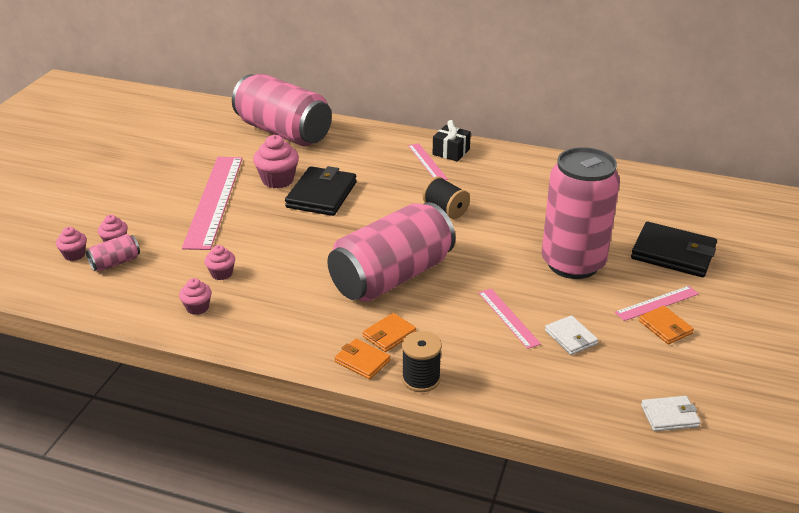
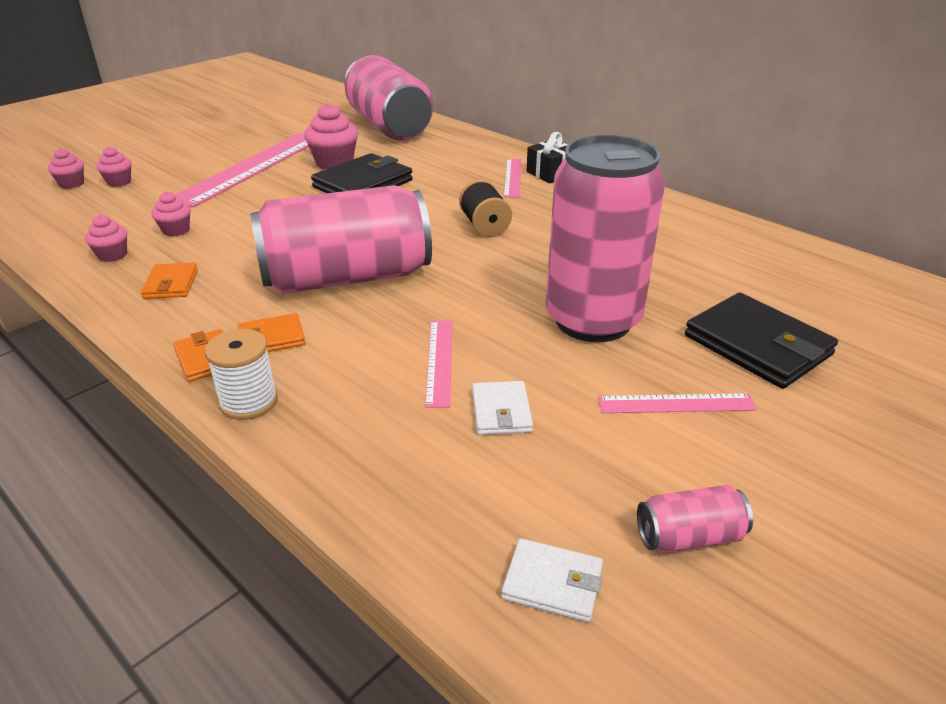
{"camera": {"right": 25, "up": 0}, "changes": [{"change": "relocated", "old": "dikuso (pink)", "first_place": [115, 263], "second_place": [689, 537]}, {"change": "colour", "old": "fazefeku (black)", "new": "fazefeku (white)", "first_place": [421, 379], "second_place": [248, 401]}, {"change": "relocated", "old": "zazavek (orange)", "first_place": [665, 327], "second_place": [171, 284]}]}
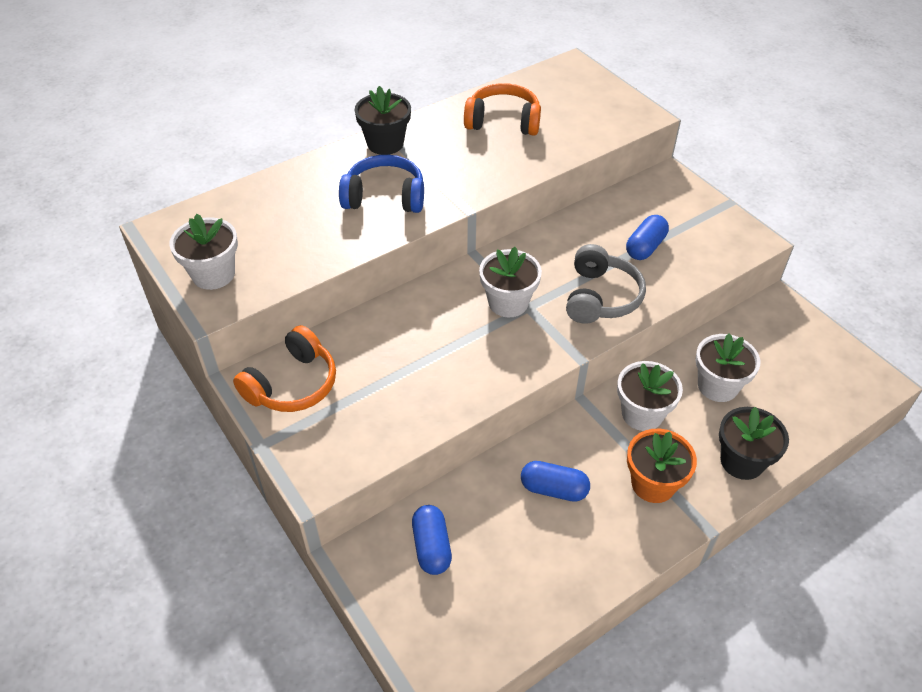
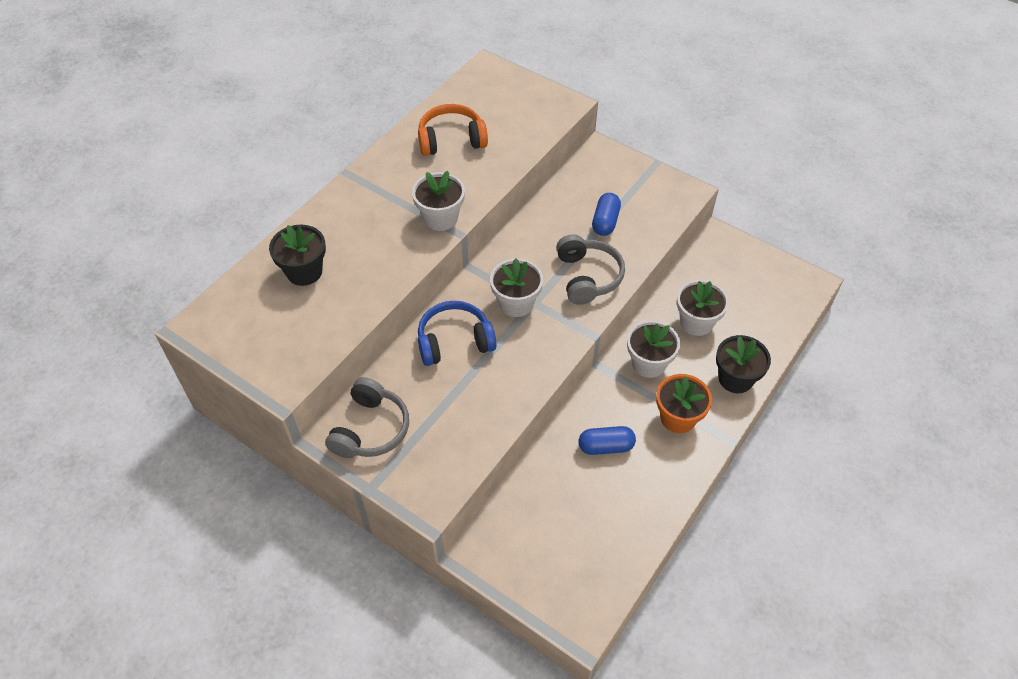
{"camera": {"right": -20, "up": 5}, "changes": [{"change": "relocated", "old": "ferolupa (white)", "first_place": [213, 274], "second_place": [440, 218]}, {"change": "colour", "old": "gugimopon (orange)", "new": "gugimopon (grey)", "first_place": [292, 384], "second_place": [370, 429]}, {"change": "relocated", "old": "gugimopon (blue)", "first_place": [385, 197], "second_place": [454, 341]}, {"change": "relocated", "old": "ferolupa (black)", "first_place": [385, 143], "second_place": [304, 271]}, {"change": "missing", "old": "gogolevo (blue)", "first_place": [431, 547]}]}
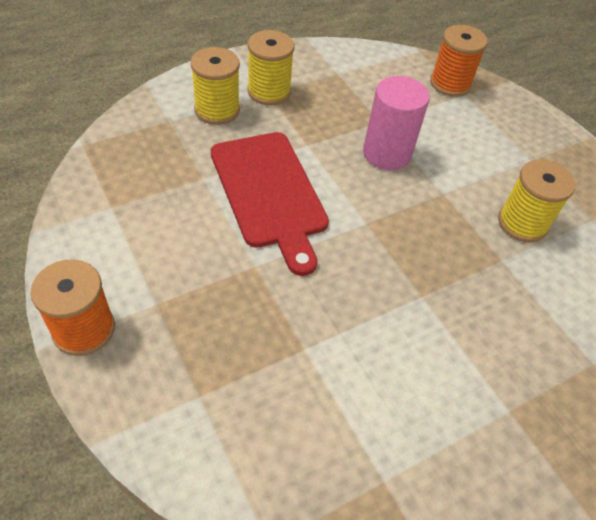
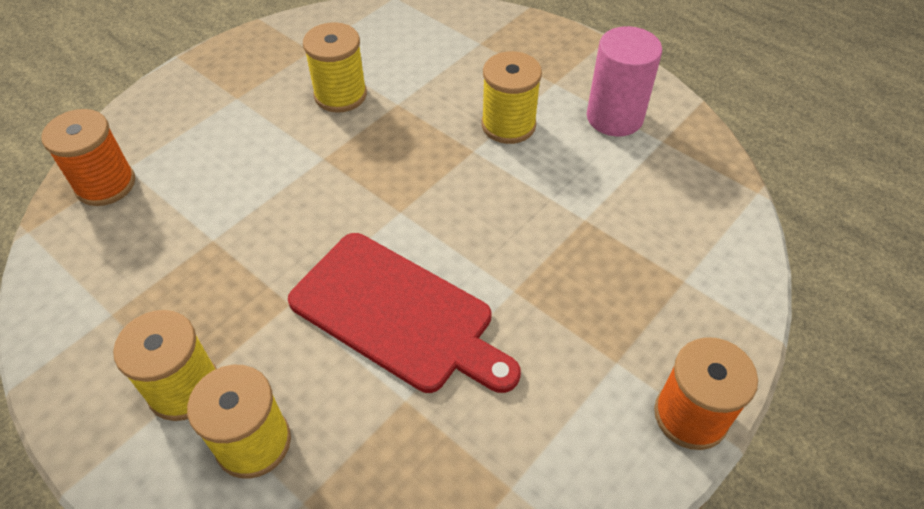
{"camera": {"right": -105, "up": 0}, "changes": [{"change": "spun", "old": "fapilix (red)", "first_place": [270, 193], "second_place": [398, 314], "degrees": 75}, {"change": "relocated", "old": "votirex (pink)", "first_place": [387, 154], "second_place": [614, 117]}, {"change": "appeared", "new": "fazefeku (yellow)", "second_place": [508, 125]}]}
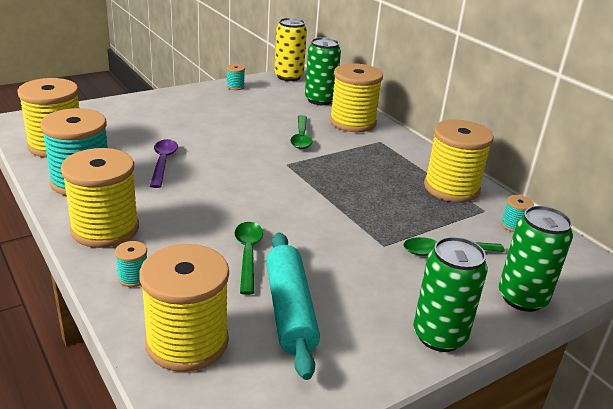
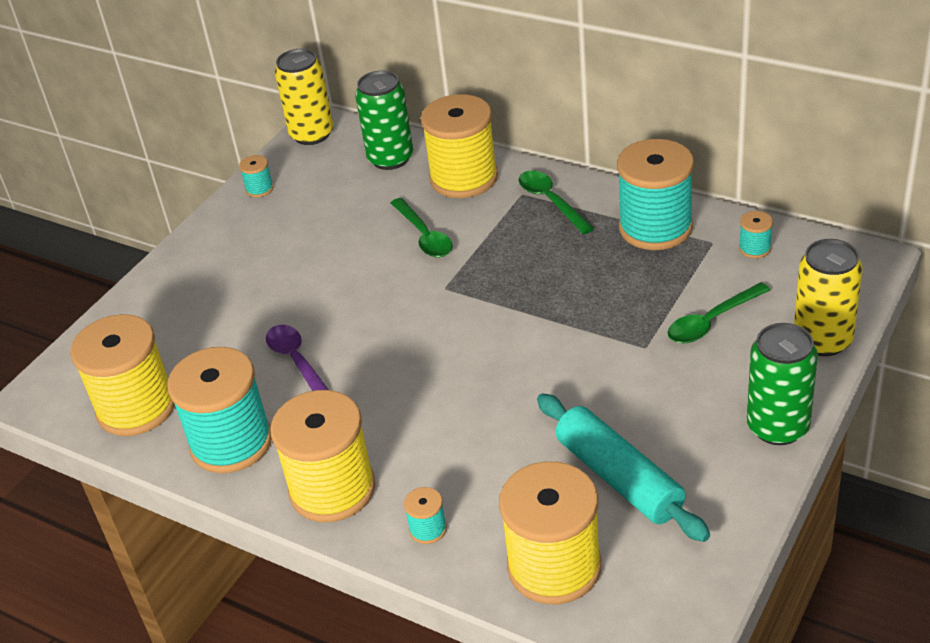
{"camera": {"right": -20, "up": 10}, "changes": [{"change": "relocated", "old": "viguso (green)", "first_place": [248, 254], "second_place": [551, 201]}, {"change": "colour", "old": "fazefeku (yellow)", "new": "fazefeku (turquoise)", "first_place": [451, 188], "second_place": [655, 228]}, {"change": "colour", "old": "dikuso (green)", "new": "dikuso (yellow)", "first_place": [522, 298], "second_place": [822, 340]}]}
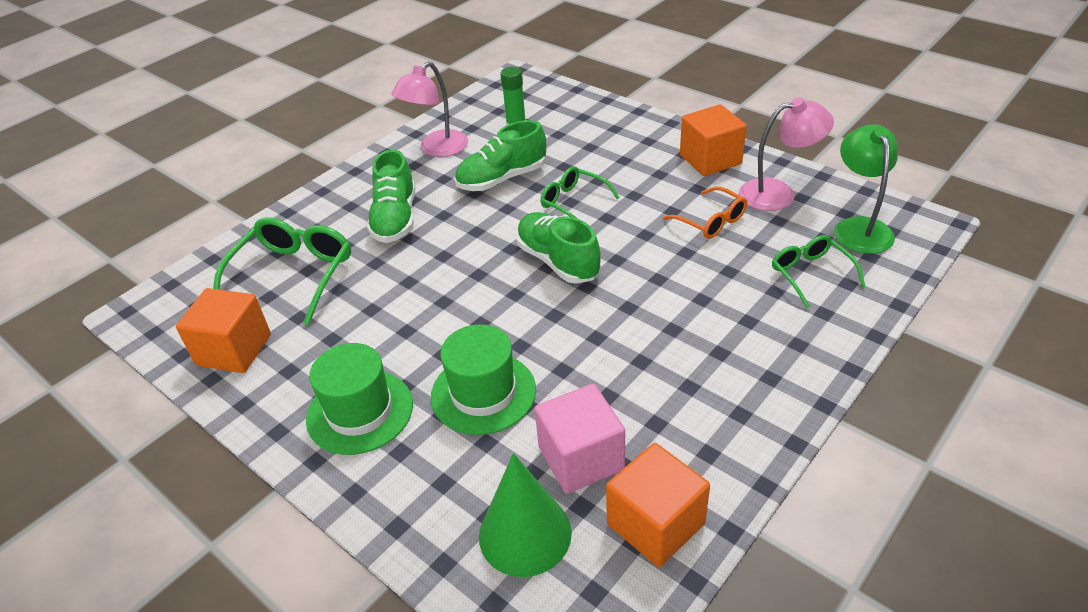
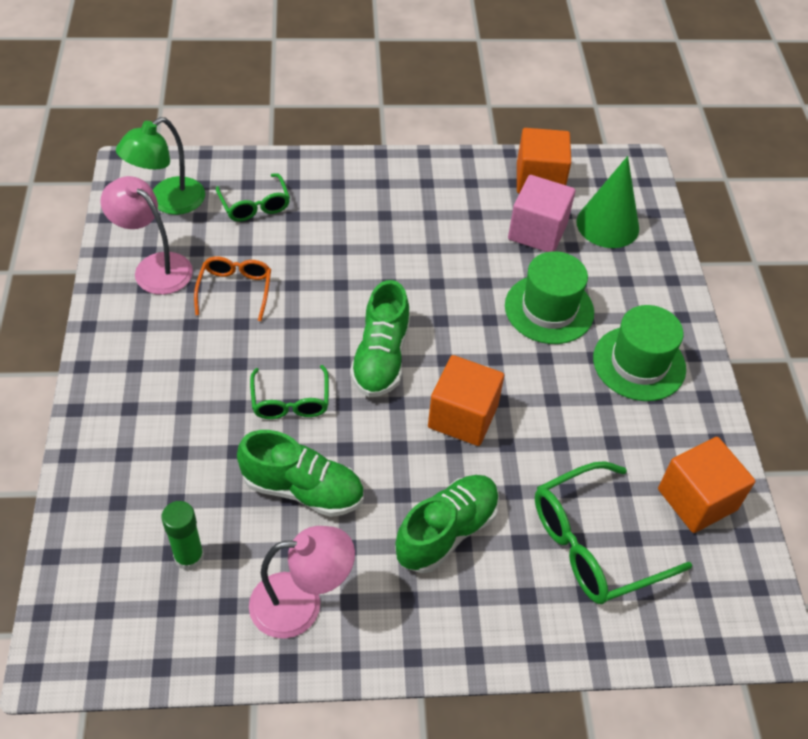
{"camera": {"right": -140, "up": 10}, "changes": [{"change": "relocated", "old": "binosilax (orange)", "first_place": [710, 159], "second_place": [463, 416]}, {"change": "spun", "old": "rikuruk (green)", "first_place": [810, 274], "second_place": [255, 205], "degrees": -45}]}
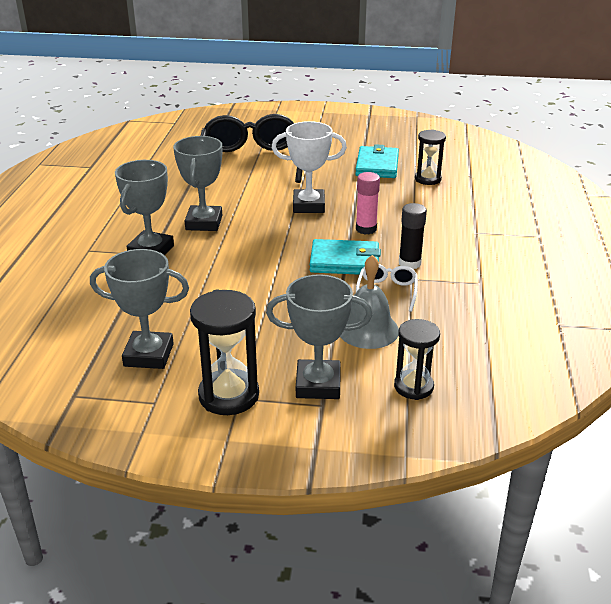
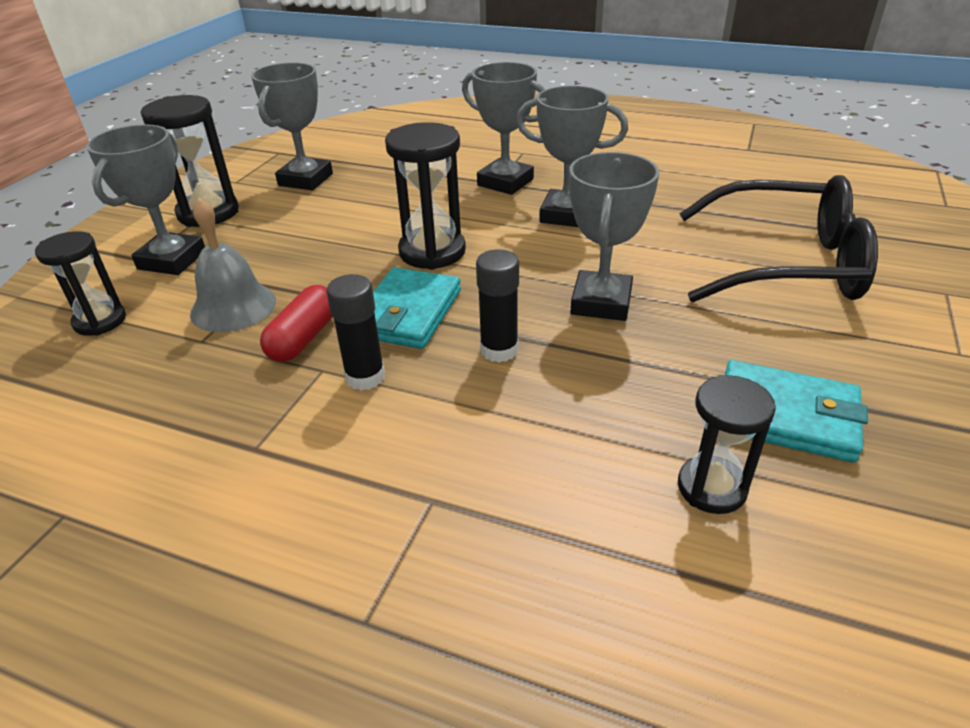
{"camera": {"right": 105, "up": 5}, "changes": [{"change": "colour", "old": "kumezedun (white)", "new": "kumezedun (grey)", "first_place": [308, 206], "second_place": [601, 302]}, {"change": "colour", "old": "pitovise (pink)", "new": "pitovise (black)", "first_place": [366, 229], "second_place": [499, 350]}, {"change": "exchanged", "old": "rikuruk (white)", "new": "gogolevo (red)", "first_place": [387, 291], "second_place": [304, 338]}, {"change": "appeared", "new": "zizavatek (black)", "second_place": [432, 252]}]}
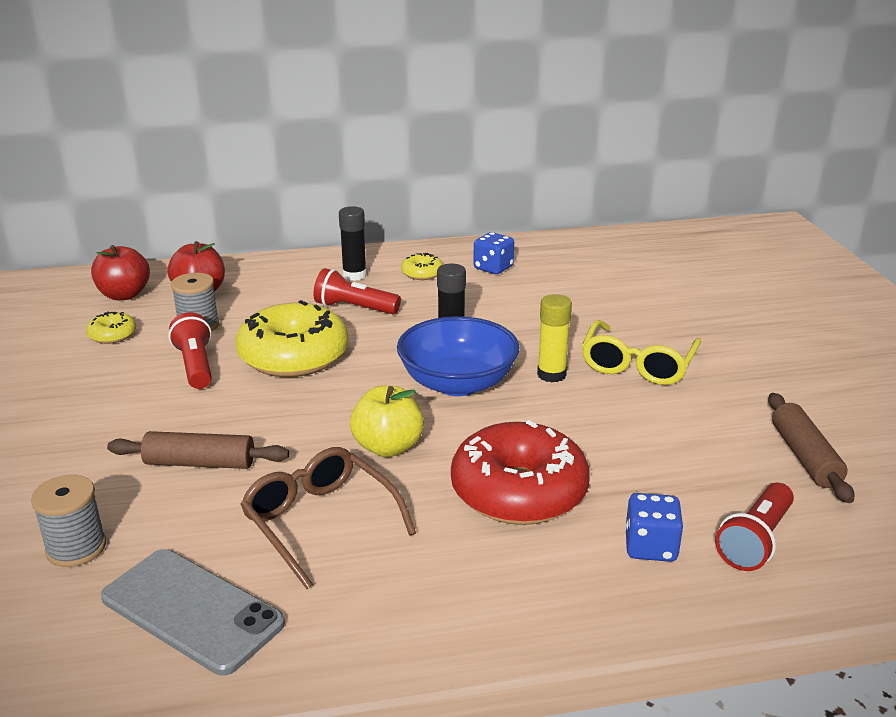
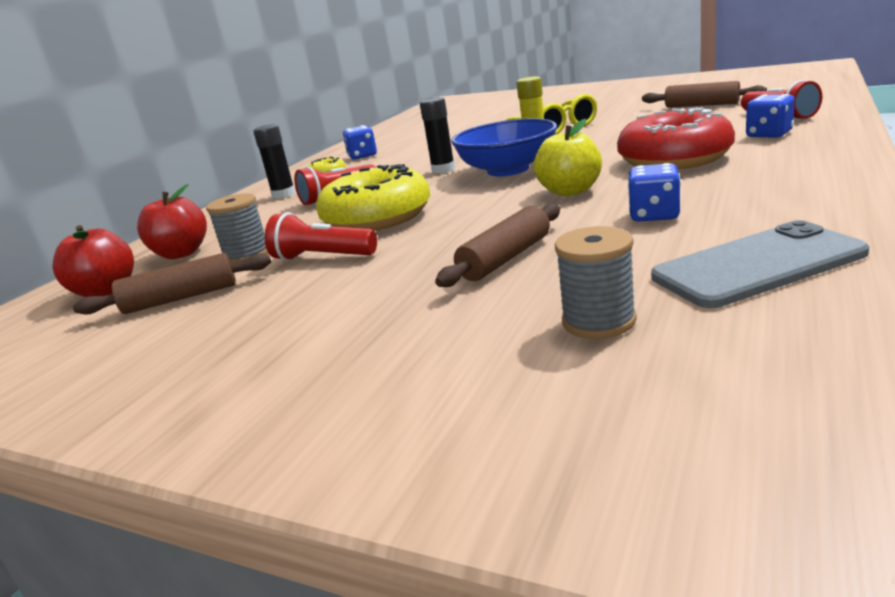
{"camera": {"right": -50, "up": -5}, "changes": [{"change": "exchanged", "old": "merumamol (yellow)", "new": "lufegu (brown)", "first_place": [112, 335], "second_place": [181, 298]}, {"change": "exchanged", "old": "rikuruk (brown)", "new": "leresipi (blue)", "first_place": [319, 521], "second_place": [654, 215]}]}
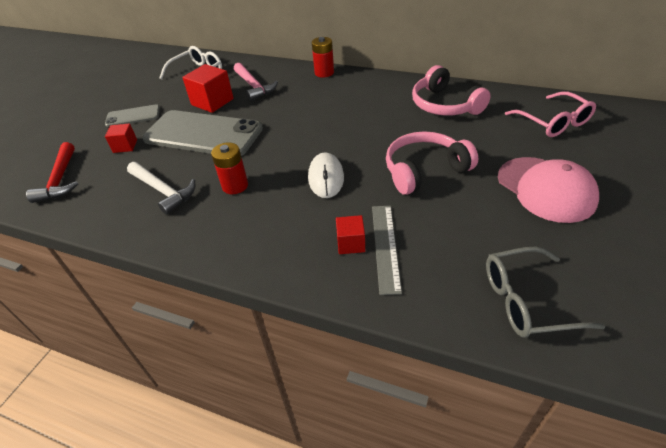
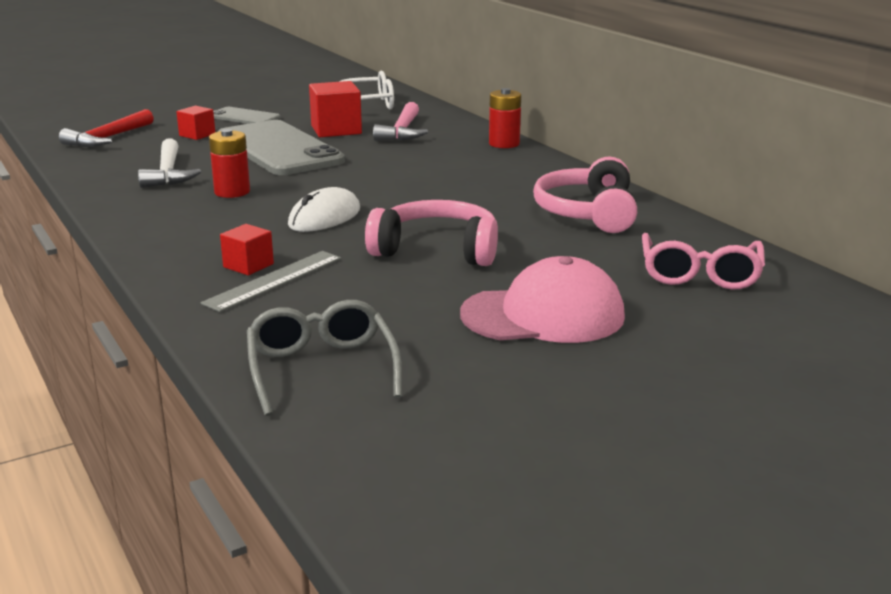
{"camera": {"right": 35, "up": -20}, "changes": [{"change": "spun", "old": "rikuruk (grey)", "first_place": [527, 301], "second_place": [321, 369], "degrees": 45}, {"change": "spun", "old": "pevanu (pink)", "first_place": [545, 189], "second_place": [543, 315], "degrees": -105}]}
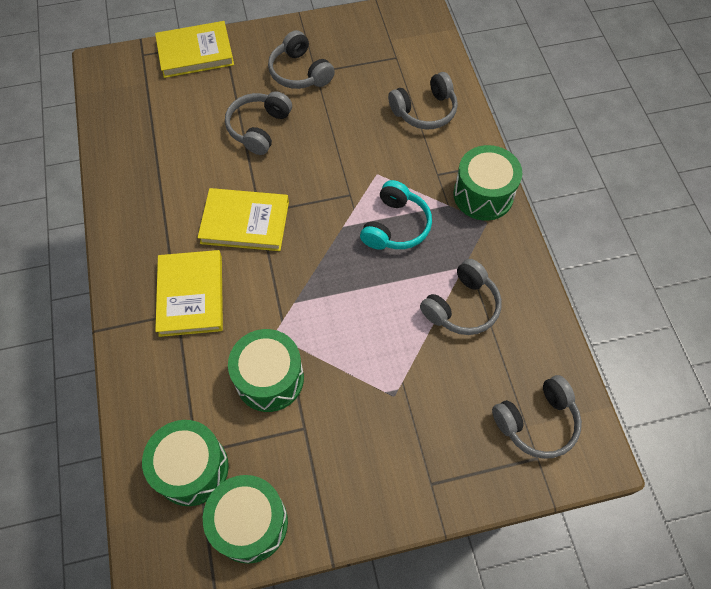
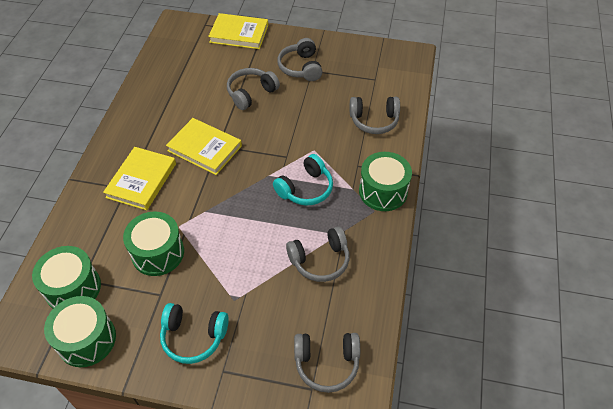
{"camera": {"right": 25, "up": -10}, "changes": [{"change": "appeared", "new": "gugimopon (turquoise)", "second_place": [193, 336]}]}
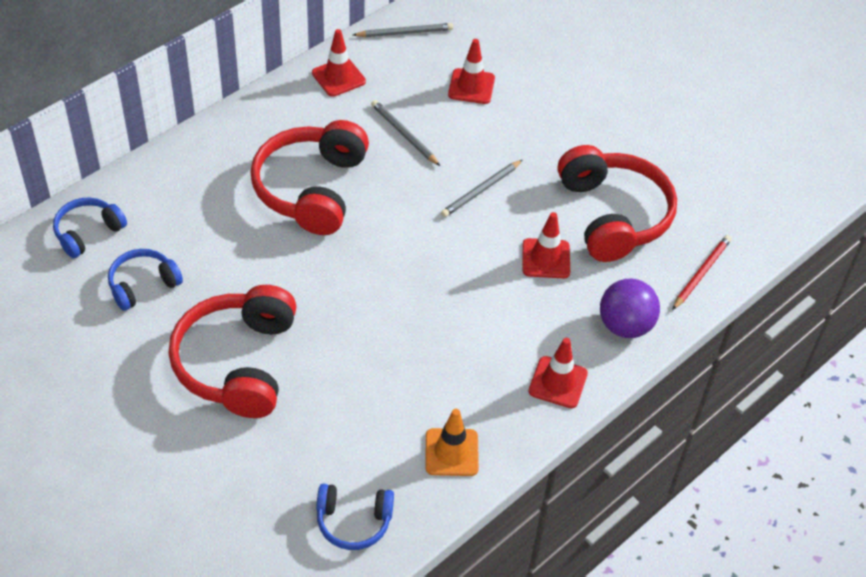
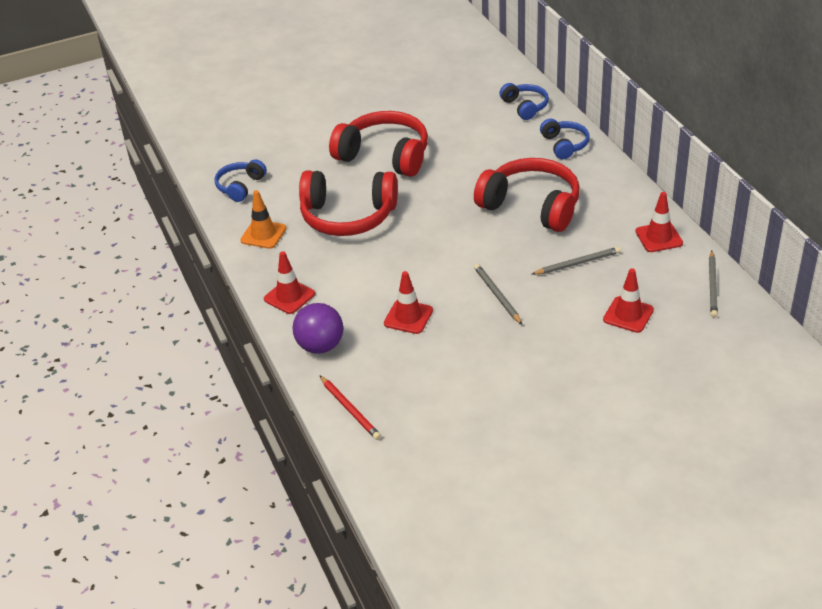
{"camera": {"right": 115, "up": -10}, "changes": [{"change": "relocated", "old": "gugimopon (blue)", "first_place": [143, 285], "second_place": [564, 145]}, {"change": "relocated", "old": "gugimopon (red)", "first_place": [613, 215], "second_place": [348, 216]}]}
